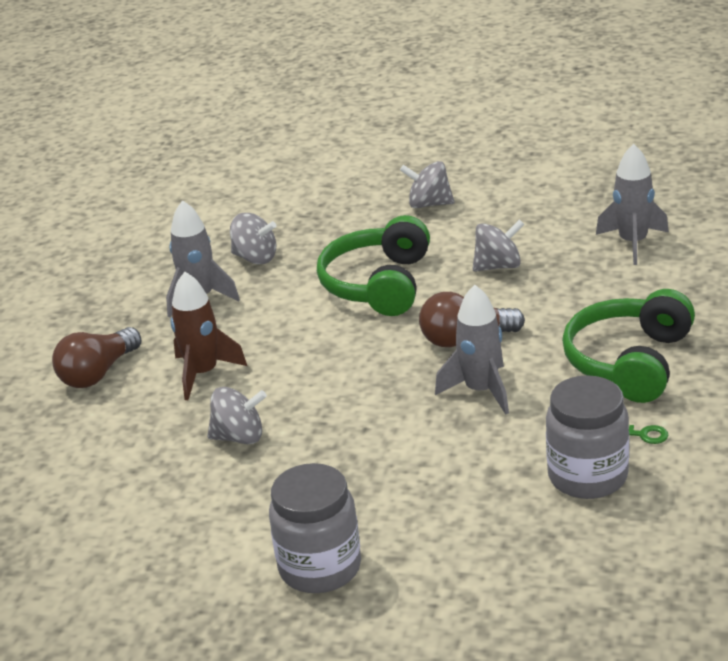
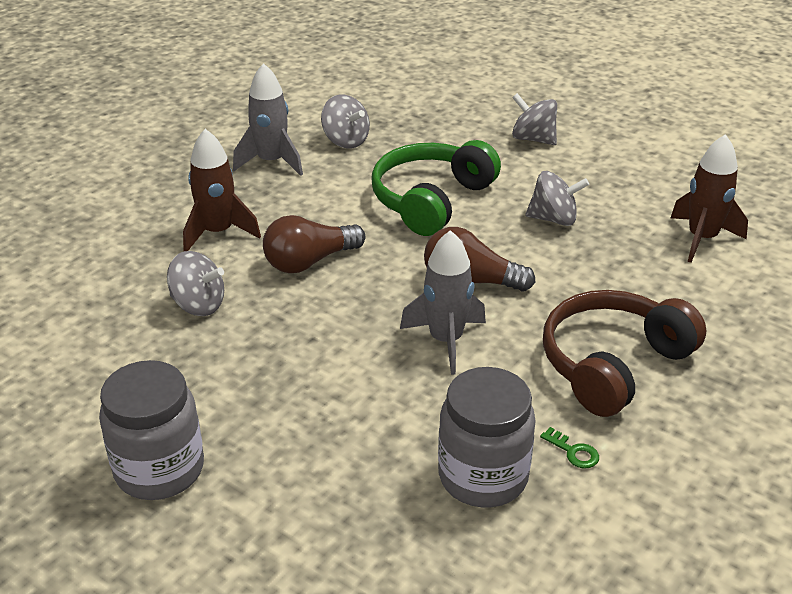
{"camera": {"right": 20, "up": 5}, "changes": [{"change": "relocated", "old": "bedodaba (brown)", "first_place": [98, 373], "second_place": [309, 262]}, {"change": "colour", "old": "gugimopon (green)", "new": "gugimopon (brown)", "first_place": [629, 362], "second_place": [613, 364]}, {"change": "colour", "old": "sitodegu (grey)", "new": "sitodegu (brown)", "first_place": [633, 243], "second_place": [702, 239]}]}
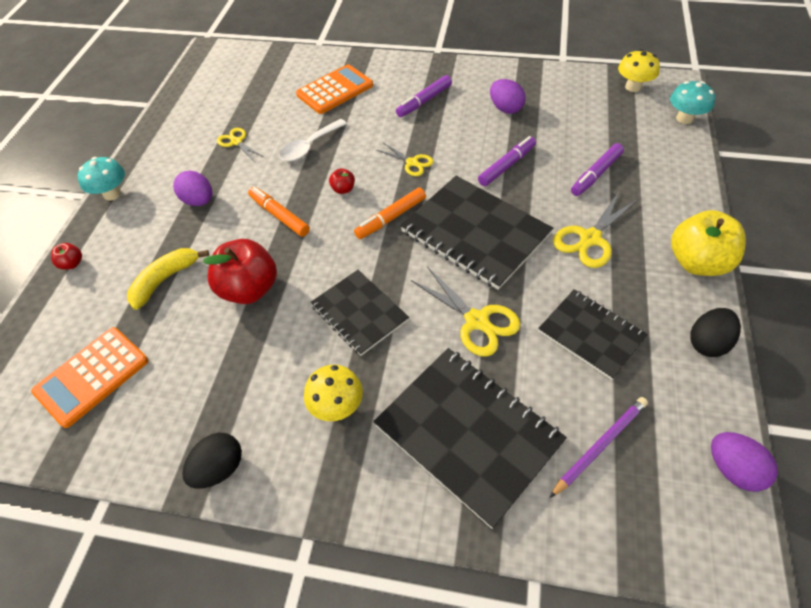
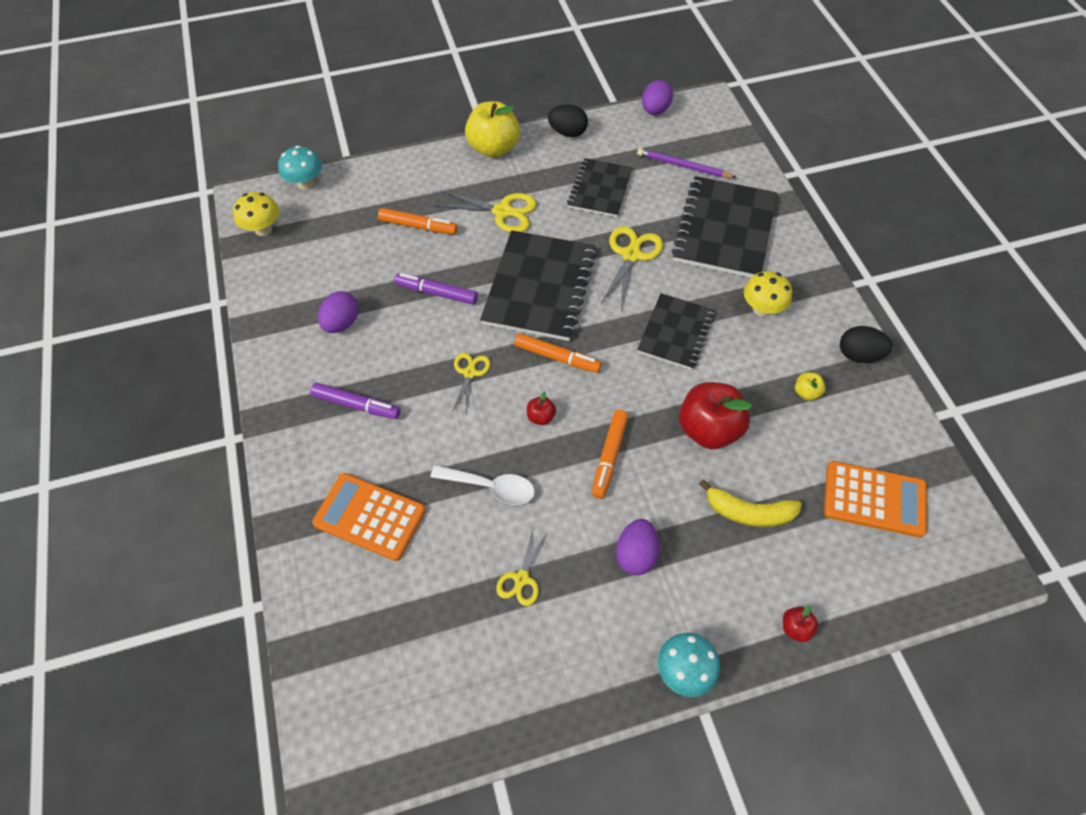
{"camera": {"right": -120, "up": 5}, "changes": [{"change": "colour", "old": "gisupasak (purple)", "new": "gisupasak (orange)", "first_place": [596, 174], "second_place": [418, 226]}, {"change": "appeared", "new": "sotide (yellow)", "second_place": [806, 392]}]}
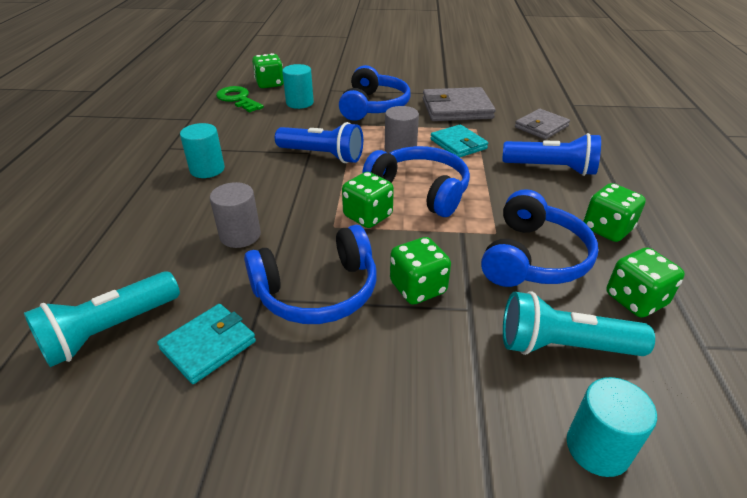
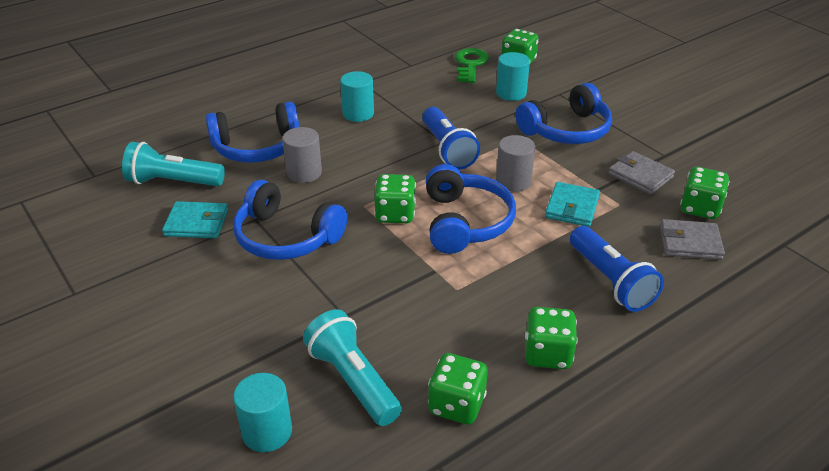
{"camera": {"right": 50, "up": 0}, "changes": [{"change": "relocated", "old": "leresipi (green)", "first_place": [418, 288], "second_place": [700, 208]}, {"change": "size", "old": "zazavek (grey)", "first_place": [456, 109], "second_place": [640, 176], "factor": 0.65}, {"change": "relocated", "old": "gugimopon (blue)", "first_place": [533, 257], "second_place": [257, 147]}]}
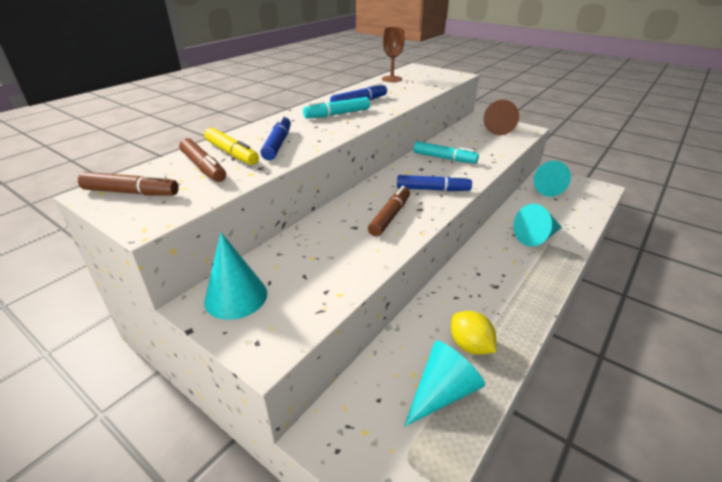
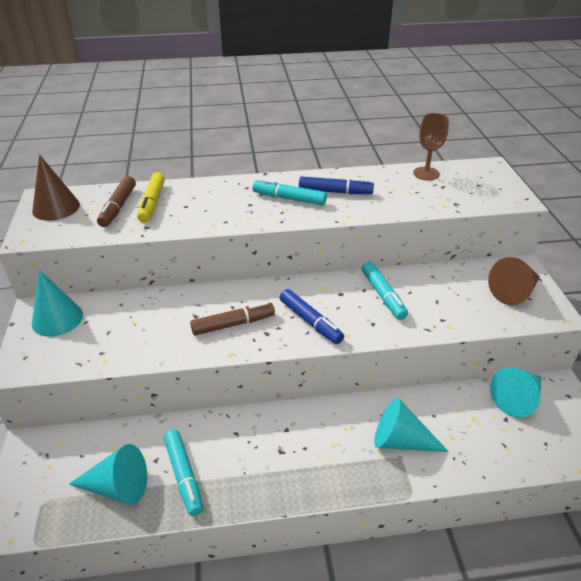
{"camera": {"right": 45, "up": 5}, "changes": [{"change": "exchanged", "old": "gisupasak (brown)", "new": "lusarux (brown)", "first_place": [131, 192], "second_place": [56, 207]}, {"change": "missing", "old": "gisupasak (blue)", "first_place": [278, 144]}, {"change": "exchanged", "old": "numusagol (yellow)", "new": "gisupasak (turquoise)", "first_place": [470, 345], "second_place": [184, 475]}]}
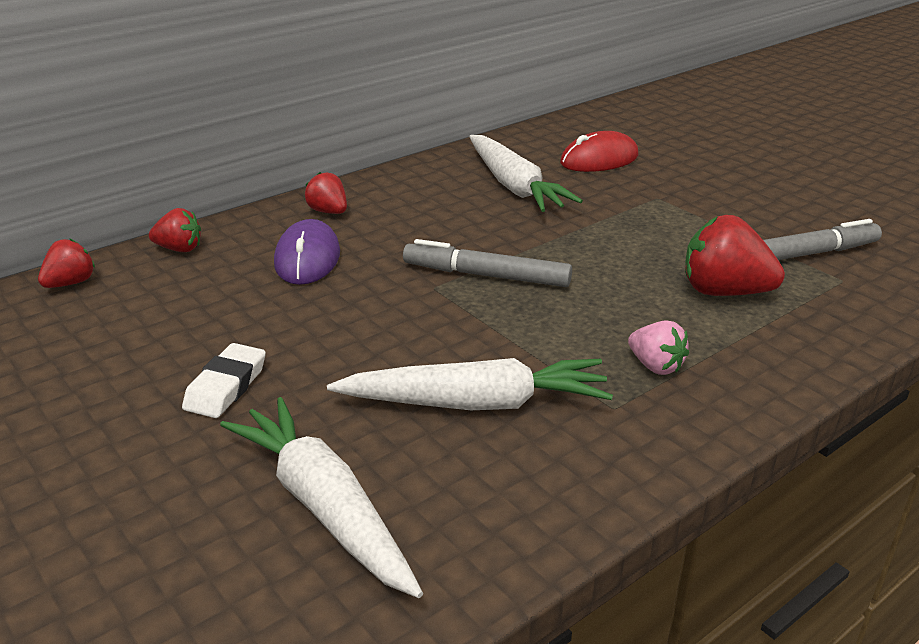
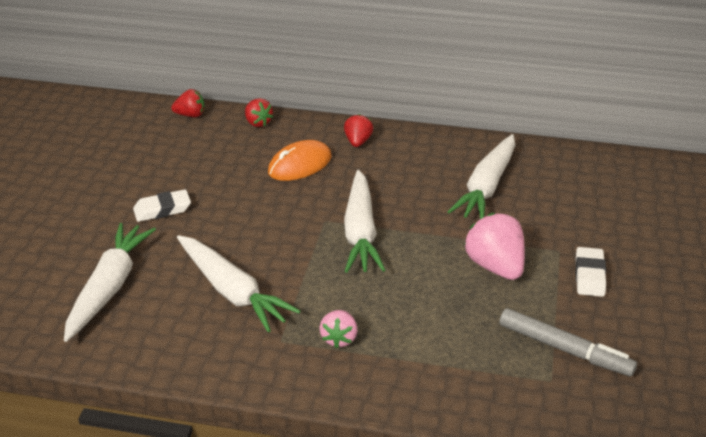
{"camera": {"right": 50, "up": 5}, "changes": [{"change": "colour", "old": "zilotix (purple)", "new": "zilotix (orange)", "first_place": [307, 258], "second_place": [300, 165]}, {"change": "exchanged", "old": "gisupasak (grey)", "new": "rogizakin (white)", "first_place": [486, 275], "second_place": [360, 232]}, {"change": "missing", "old": "zilotix (red)", "first_place": [599, 159]}, {"change": "missing", "old": "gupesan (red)", "first_place": [724, 292]}, {"change": "appeared", "new": "gupesan (pink)", "second_place": [495, 266]}, {"change": "appeared", "new": "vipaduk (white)", "second_place": [589, 275]}]}
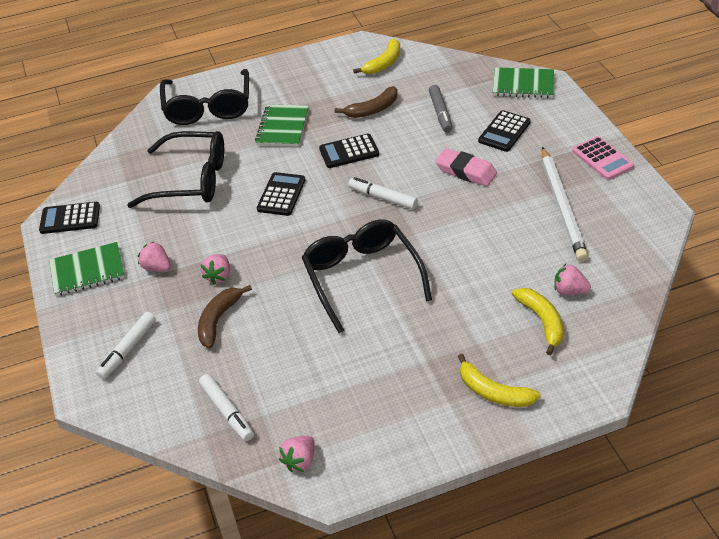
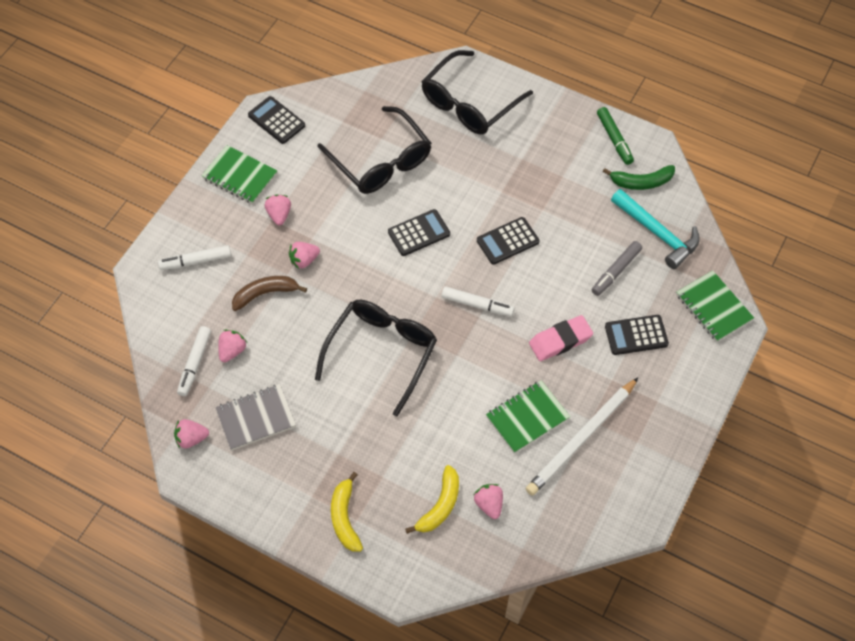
{"camera": {"right": 45, "up": 15}, "changes": [{"change": "relocated", "old": "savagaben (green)", "first_place": [283, 127], "second_place": [527, 417]}, {"change": "spun", "old": "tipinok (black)", "first_place": [349, 152], "second_place": [507, 241], "degrees": -60}, {"change": "missing", "old": "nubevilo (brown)", "first_place": [372, 109]}, {"change": "spun", "old": "gisupasak (white)", "first_place": [383, 198], "second_place": [477, 304], "degrees": 120}, {"change": "colour", "old": "nubevilo (yellow)", "new": "nubevilo (green)", "first_place": [384, 63], "second_place": [641, 182]}, {"change": "spun", "old": "vipaduk (pink)", "first_place": [466, 171], "second_place": [560, 341], "degrees": 75}, {"change": "missing", "old": "tipinok (pink)", "first_place": [602, 159]}, {"change": "appeared", "new": "savagaben (grey)", "second_place": [256, 418]}, {"change": "appeared", "new": "gupesan (pink)", "second_place": [232, 351]}, {"change": "appeared", "new": "gisupasak (green)", "second_place": [614, 139]}, {"change": "appeared", "new": "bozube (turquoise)", "second_place": [657, 233]}]}
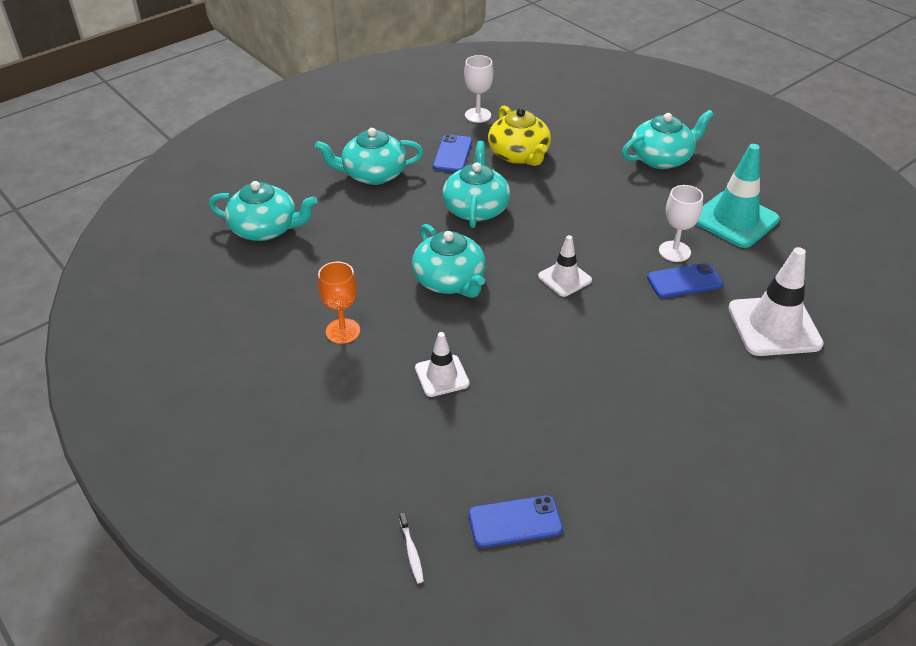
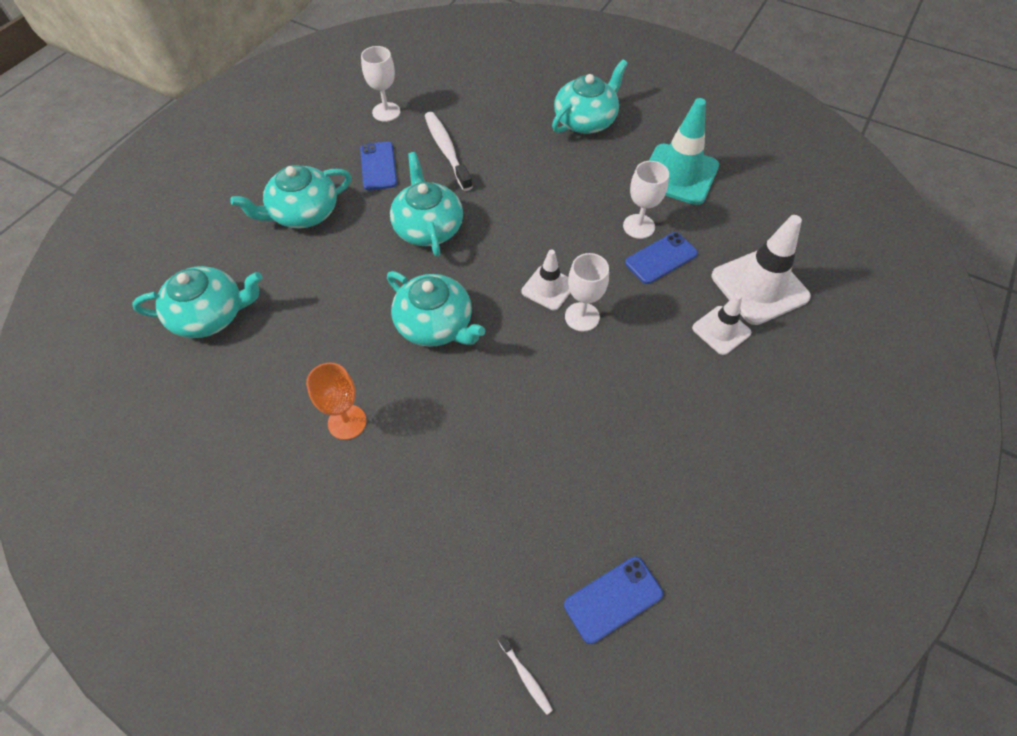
{"camera": {"right": -20, "up": 15}, "changes": [{"change": "relocated", "old": "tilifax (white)", "first_place": [442, 376], "second_place": [721, 330]}, {"change": "exchanged", "old": "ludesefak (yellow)", "new": "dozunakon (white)", "first_place": [519, 155], "second_place": [447, 150]}, {"change": "appeared", "new": "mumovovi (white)", "second_place": [582, 317]}]}
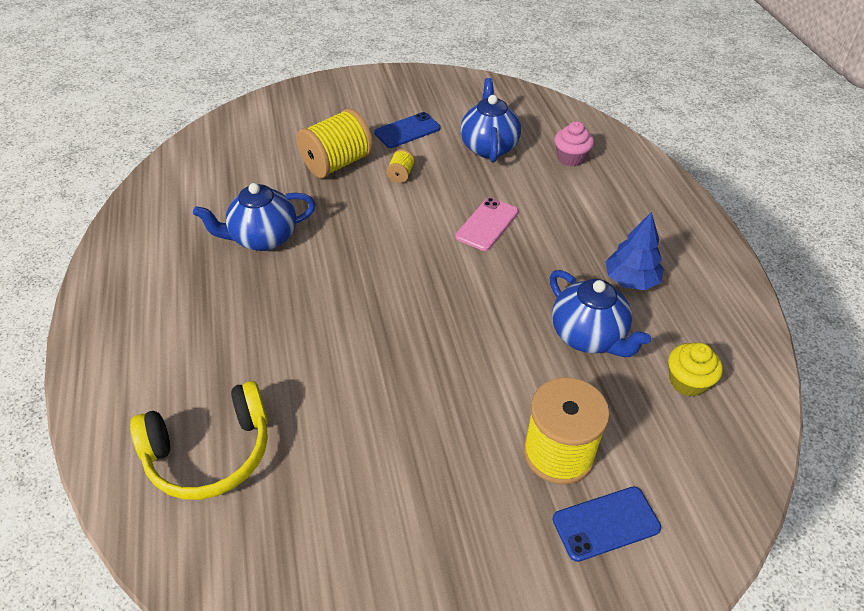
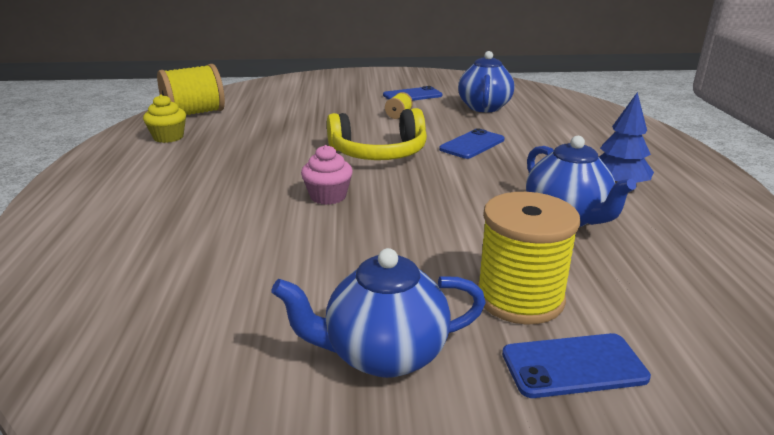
{"camera": {"right": 10, "up": -20}, "changes": [{"change": "relocated", "old": "gugimopon (yellow)", "first_place": [210, 452], "second_place": [379, 153]}, {"change": "relocated", "old": "ludesefak (blue)", "first_place": [263, 238], "second_place": [384, 354]}, {"change": "relocated", "old": "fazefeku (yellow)", "first_place": [337, 163], "second_place": [195, 113]}, {"change": "colour", "old": "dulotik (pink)", "new": "dulotik (blue)", "first_place": [487, 224], "second_place": [472, 144]}, {"change": "relocated", "old": "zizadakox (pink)", "first_place": [571, 158], "second_place": [328, 196]}, {"change": "relocated", "old": "zizadakox (yellow)", "first_place": [687, 381], "second_place": [168, 137]}]}
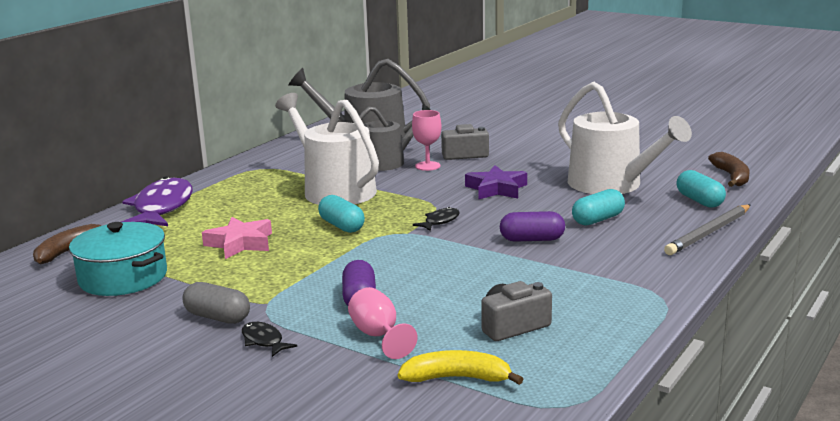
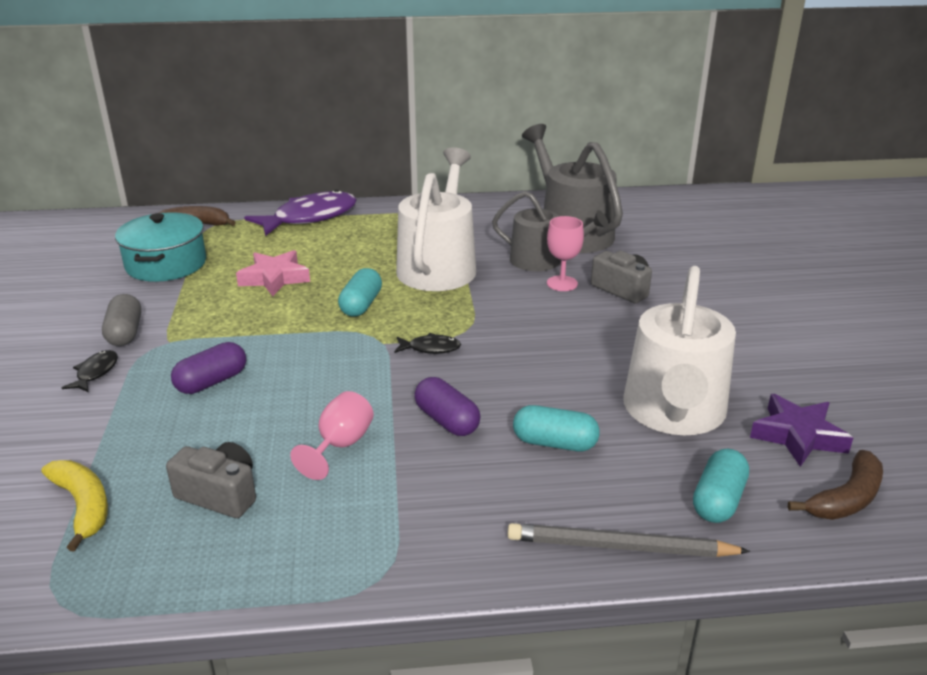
{"camera": {"right": 50, "up": 10}, "changes": [{"change": "relocated", "old": "mumovovi (pink)", "first_place": [378, 336], "second_place": [340, 445]}, {"change": "relocated", "old": "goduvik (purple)", "first_place": [496, 189], "second_place": [797, 436]}]}
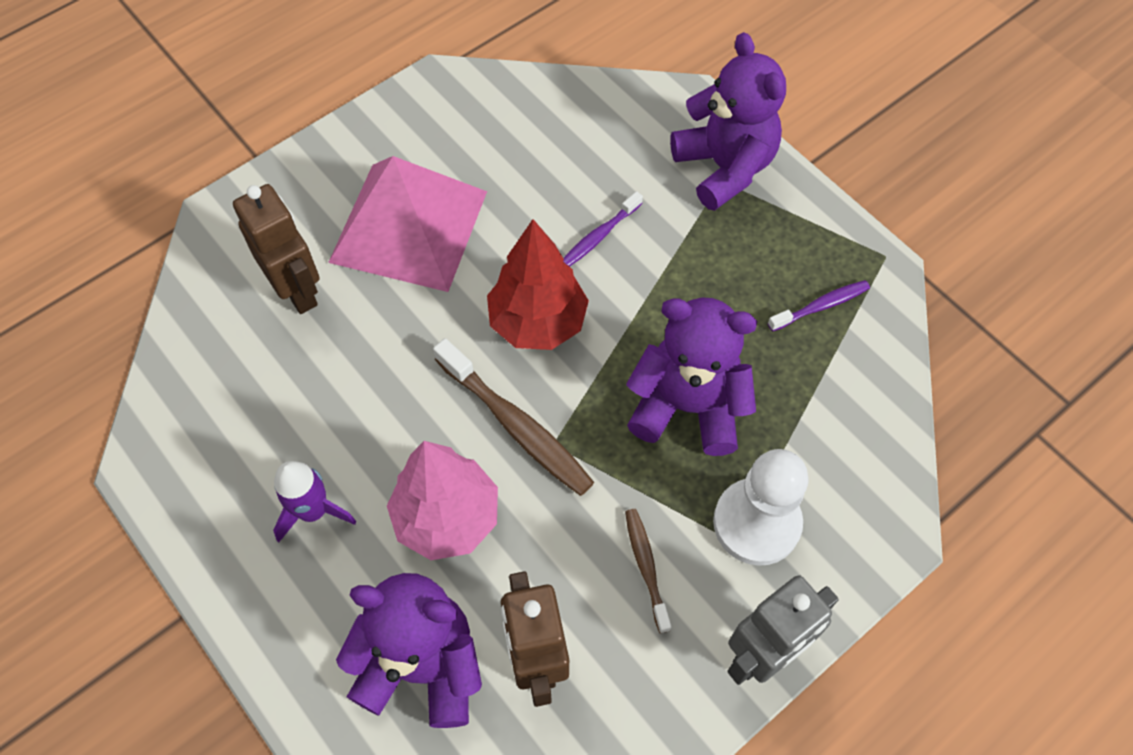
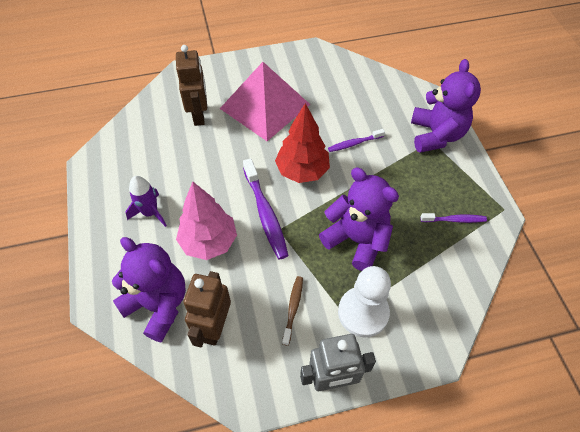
{"camera": {"right": 25, "up": -5}, "changes": [{"change": "colour", "old": "dozunakon (brown)", "new": "dozunakon (purple)", "first_place": [516, 426], "second_place": [265, 214]}]}
